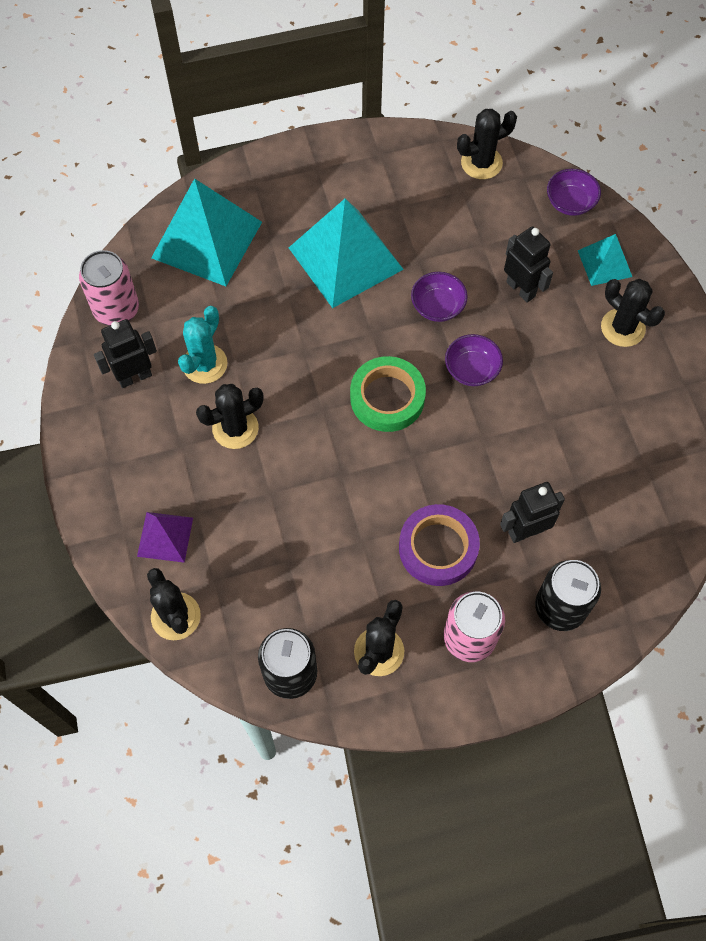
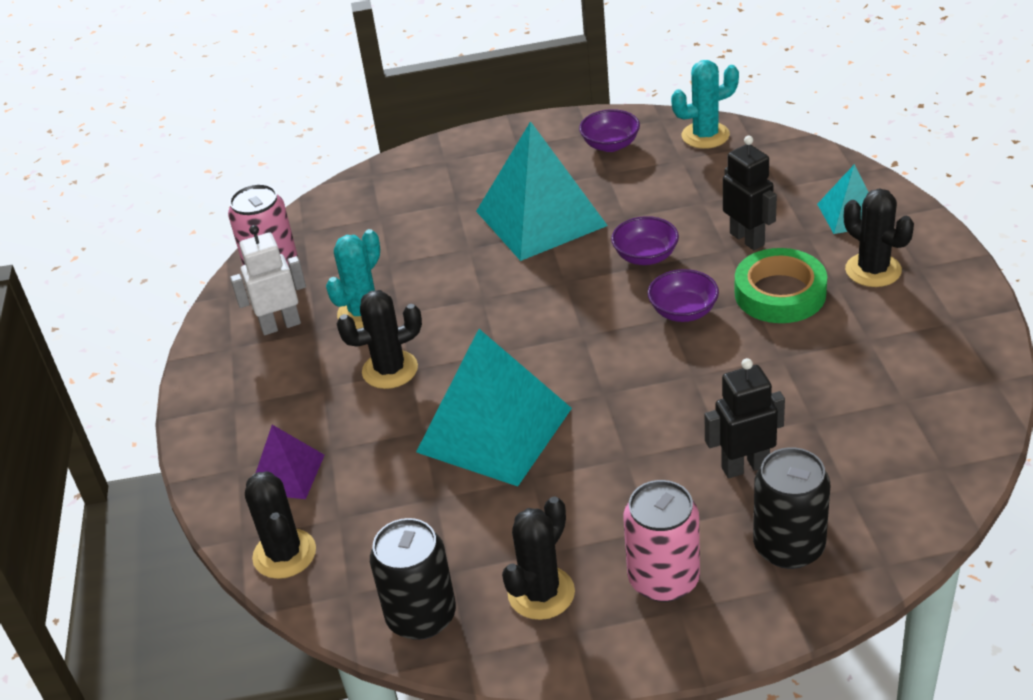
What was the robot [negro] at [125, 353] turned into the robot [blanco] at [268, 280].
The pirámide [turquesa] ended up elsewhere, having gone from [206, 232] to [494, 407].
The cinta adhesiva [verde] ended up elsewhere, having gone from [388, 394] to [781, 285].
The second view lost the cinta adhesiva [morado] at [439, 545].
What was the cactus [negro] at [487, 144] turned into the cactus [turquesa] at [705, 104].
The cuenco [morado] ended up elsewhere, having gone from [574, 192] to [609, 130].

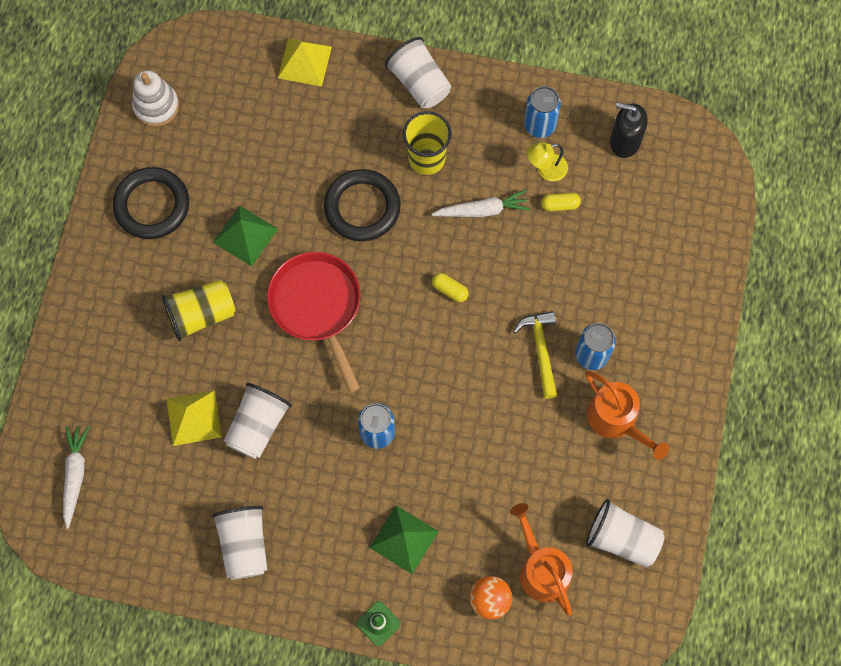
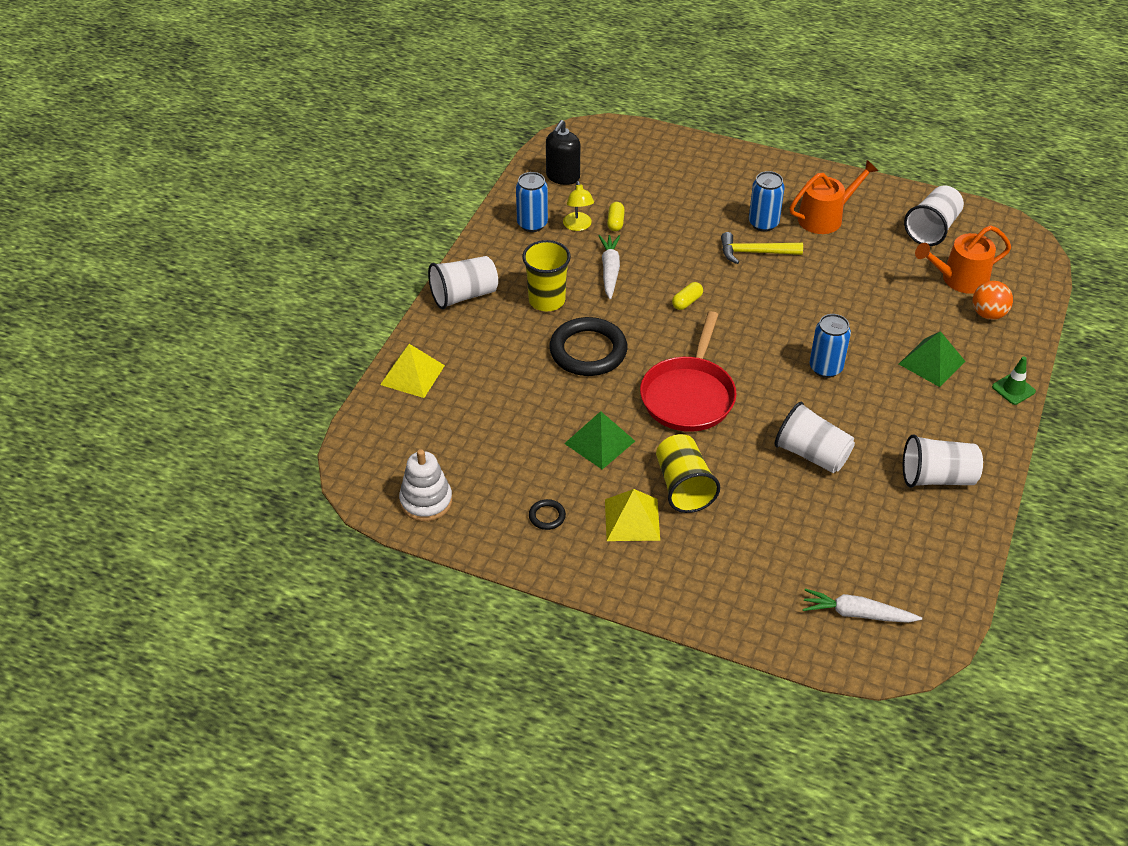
The size of the anillo [negro] at [151, 203] changed by a factor of 0.43.
The pirámide [amarillo] ended up elsewhere, having gone from [194, 418] to [632, 515].
The sartén [rojo] at [314, 322] ended up facing another way, 60 degrees counterclockwise from before.

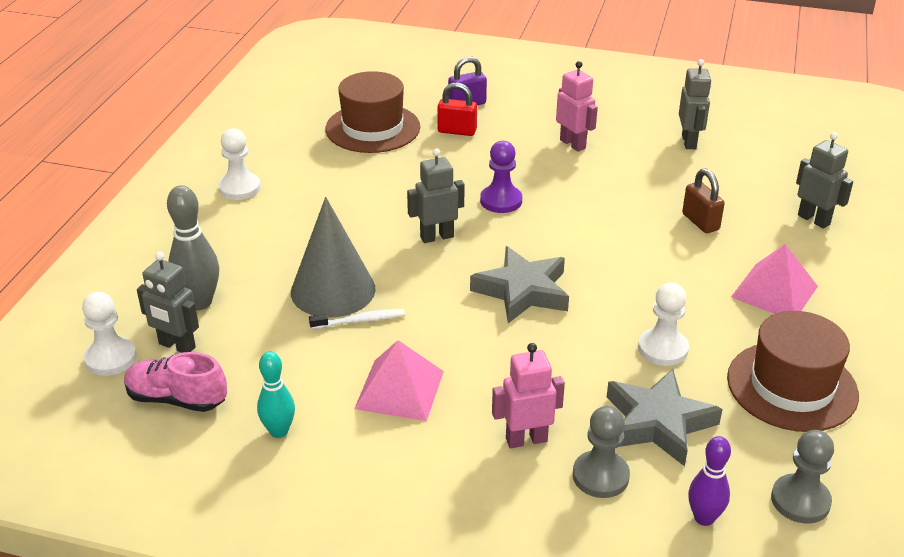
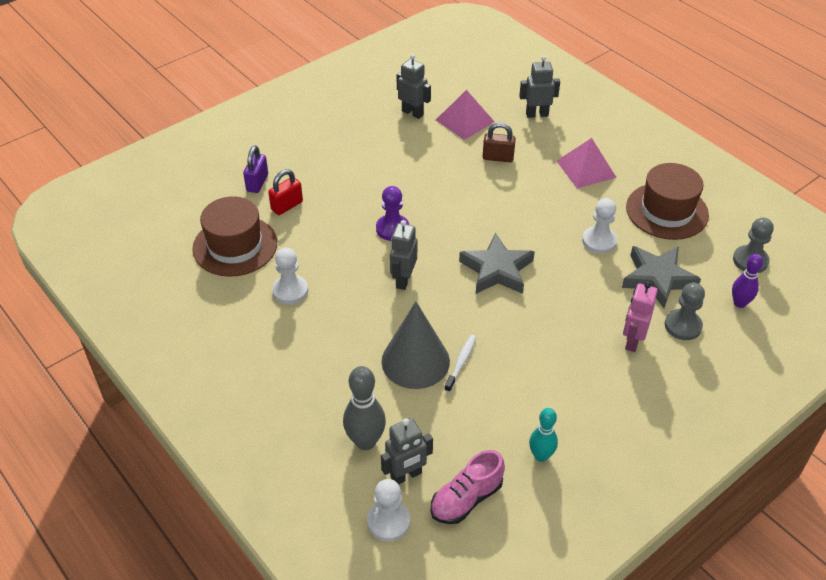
The peón [blanco] ended up elsewhere, having gone from [239, 164] to [290, 276].
The pirámide [rosa] ended up elsewhere, having gone from [399, 380] to [465, 115].
The second view lost the robot [rosa] at [577, 106].

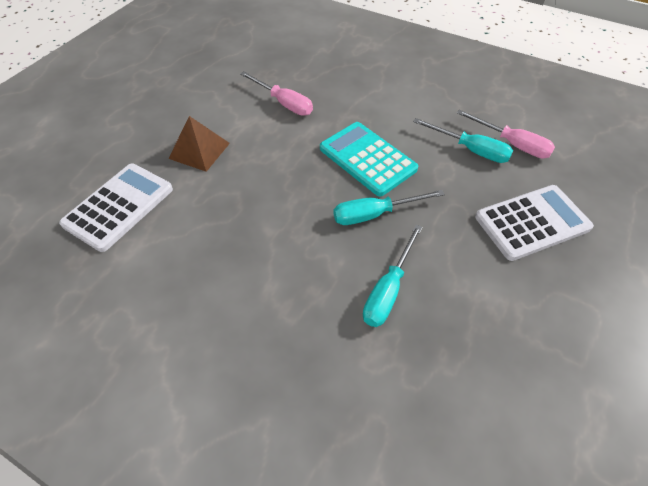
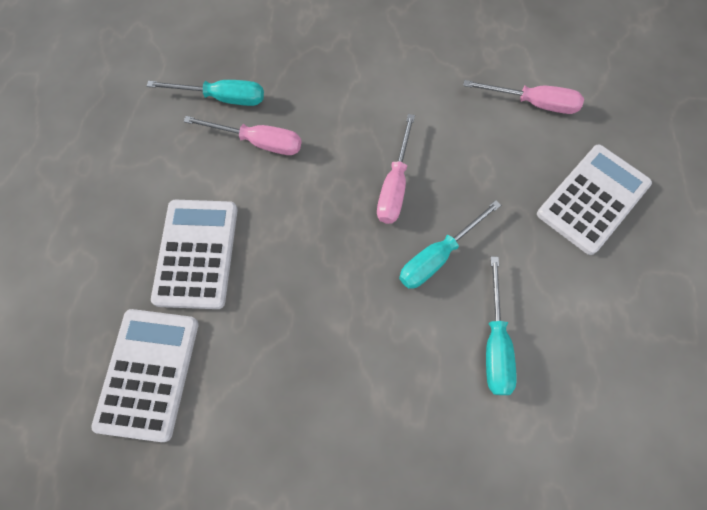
Where the pirámide [marrón] stood at [199, 144], the calculadora [blanco] came to stand at [194, 254].
Where the calculadora [turquesa] stood at [369, 159], the destornillador [rosa] came to stand at [396, 169].
The destornillador [turquesa] ended up elsewhere, having gone from [463, 140] to [205, 93].

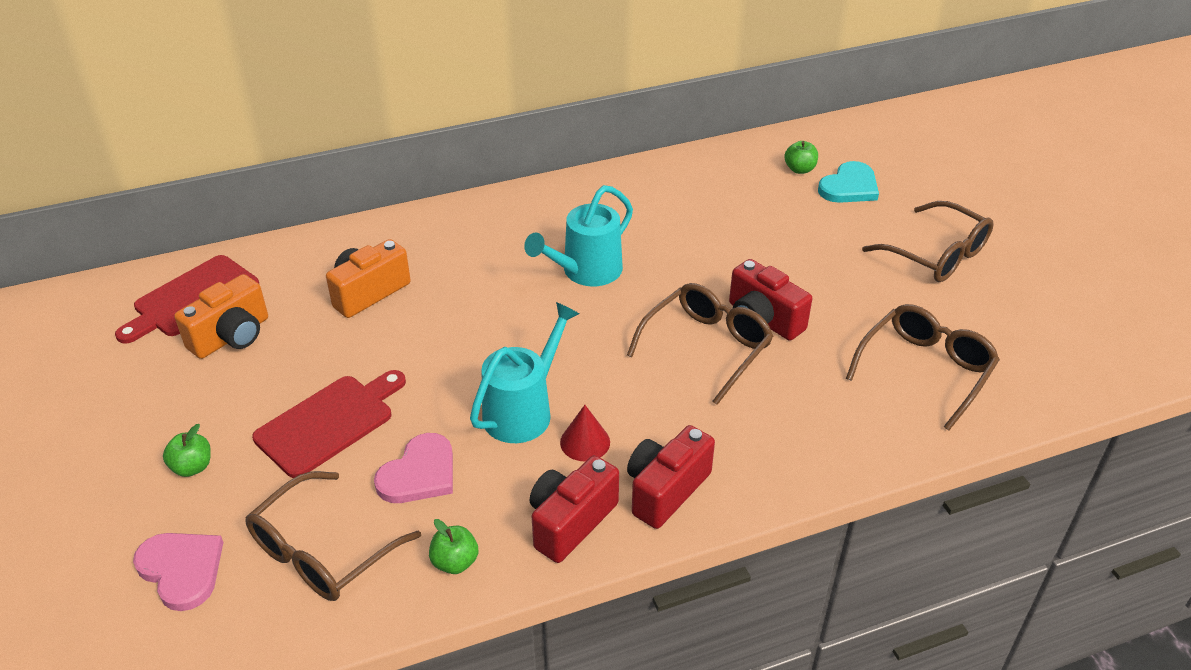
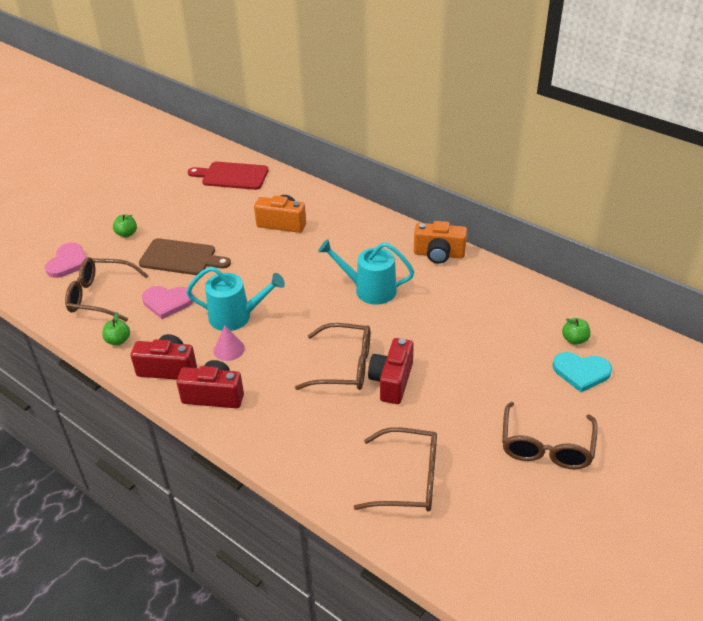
The cámara [naranja] ended up elsewhere, having gone from [221, 316] to [440, 242].
What was the tabla de cortar [rojo] at [329, 424] turned into the tabla de cortar [marrón] at [185, 256].
What was the cono [rojo] at [585, 433] turned into the cono [rosa] at [229, 343].

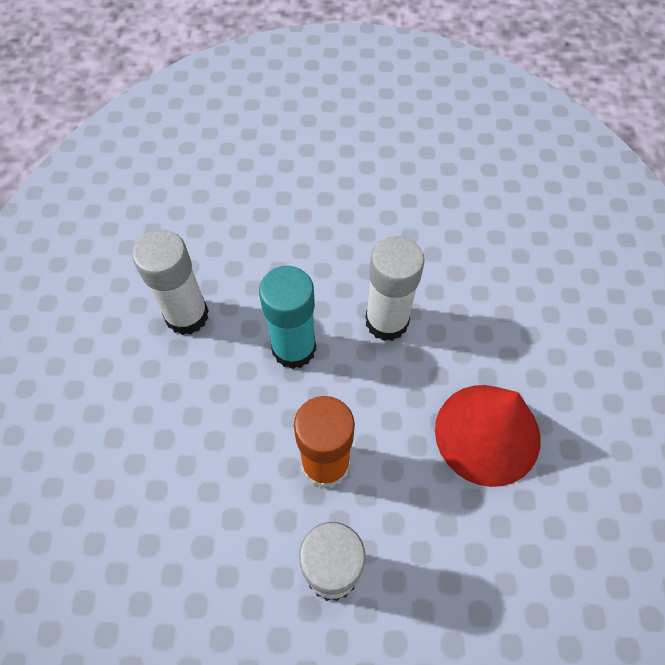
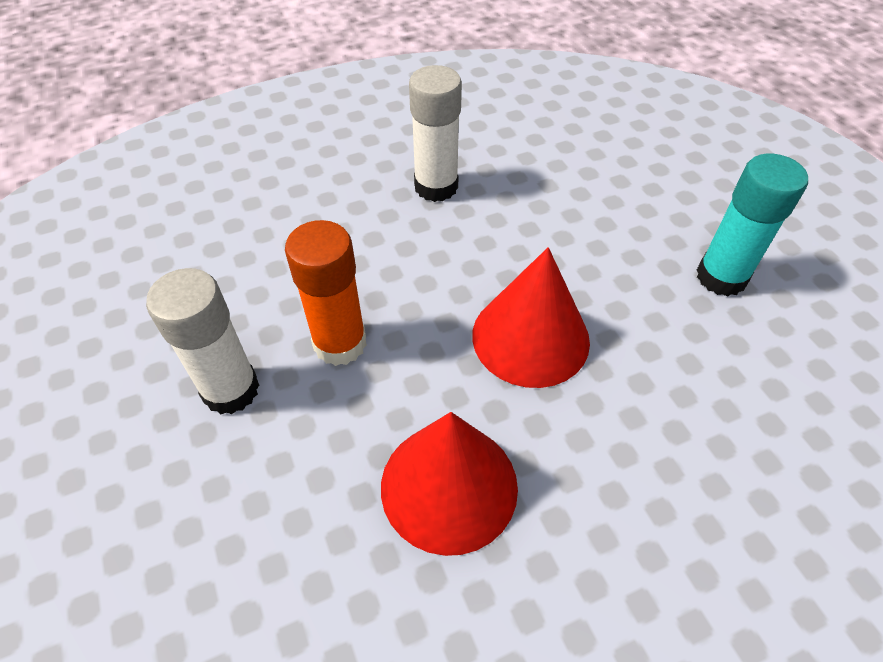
The barra de pegamento [turquesa] ended up elsewhere, having gone from [287, 317] to [752, 225].
Where the barra de pegamento [blanco] stood at [395, 288], the cono [rojo] came to stand at [531, 317].

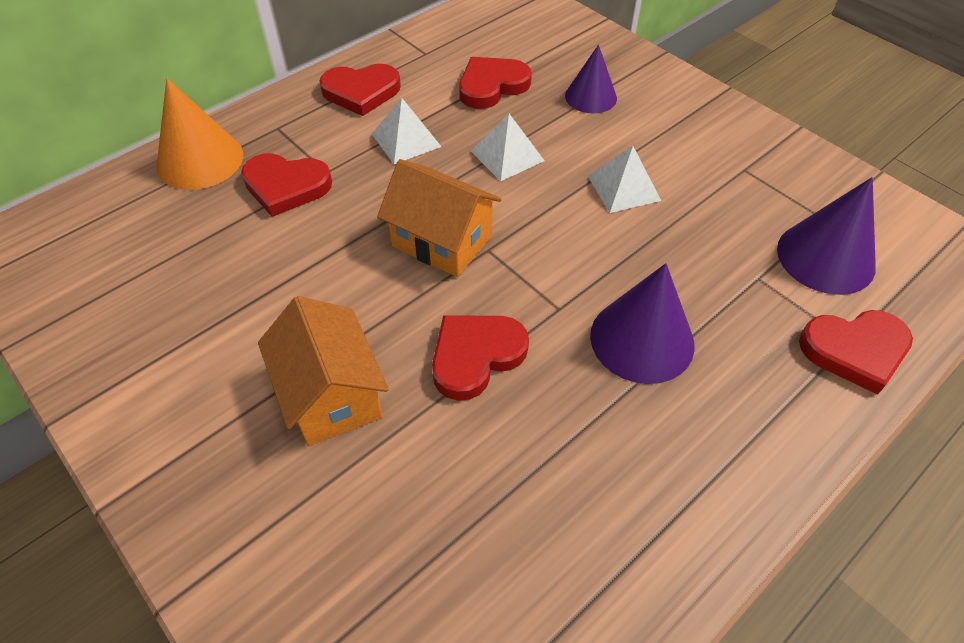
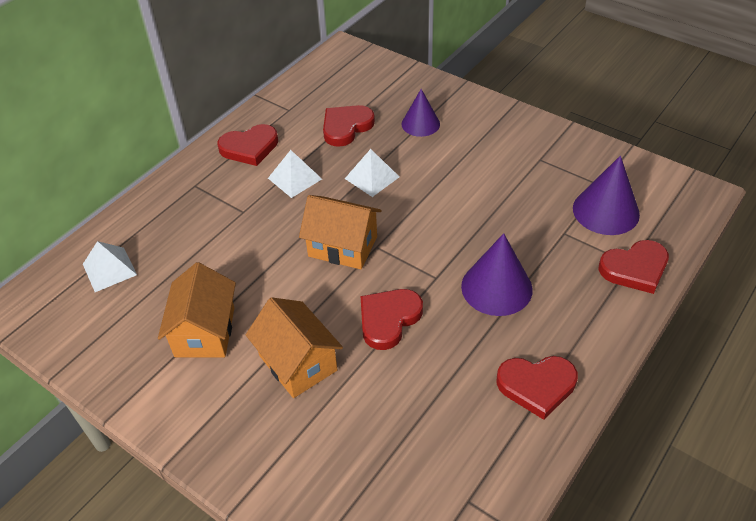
The second view lost the cono [naranja] at [199, 134].
The corazón [rojo] ended up elsewhere, having gone from [286, 185] to [537, 388].
The pirámide [blanco] ended up elsewhere, having gone from [624, 179] to [110, 266].
The second view gained the casa [naranja] at [197, 309].

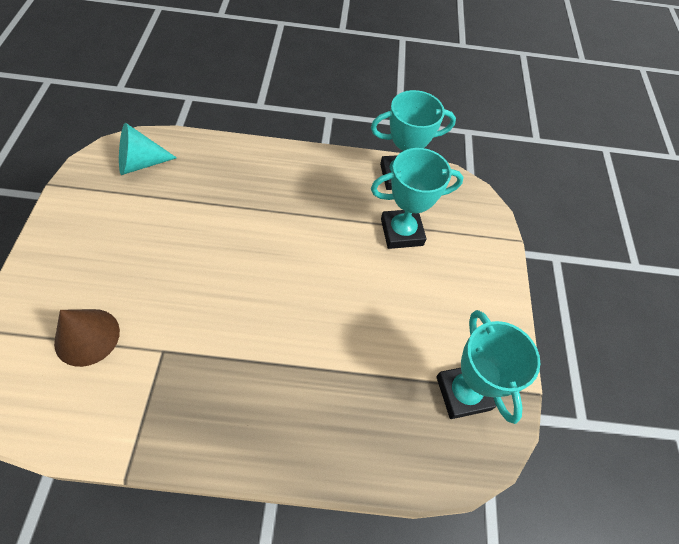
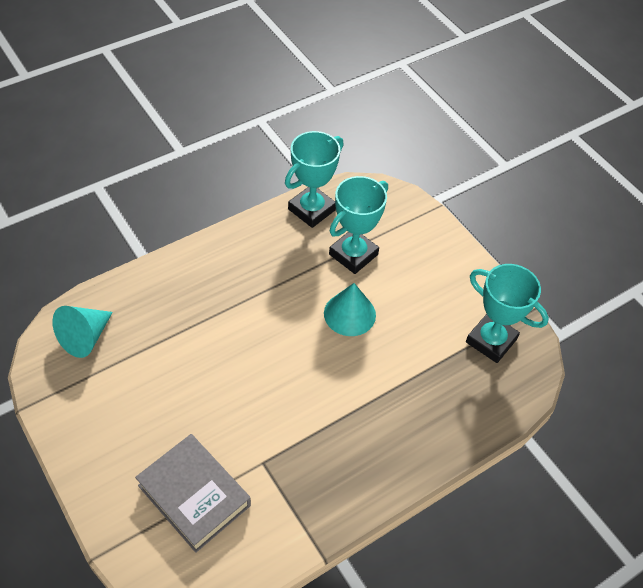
Where the cono [marrón] stood at [87, 338], the libro [gris] came to stand at [193, 493].
The second view gained the cono [turquesa] at [350, 309].

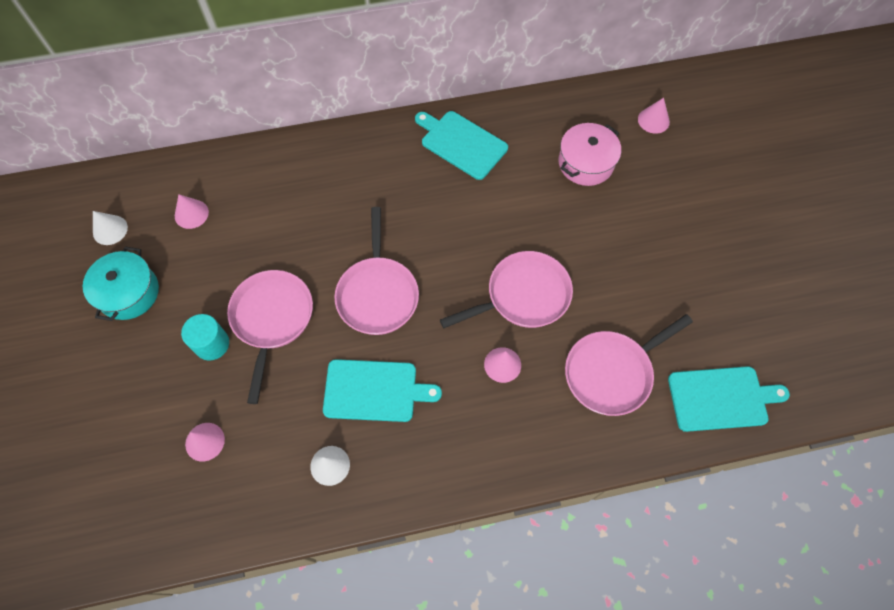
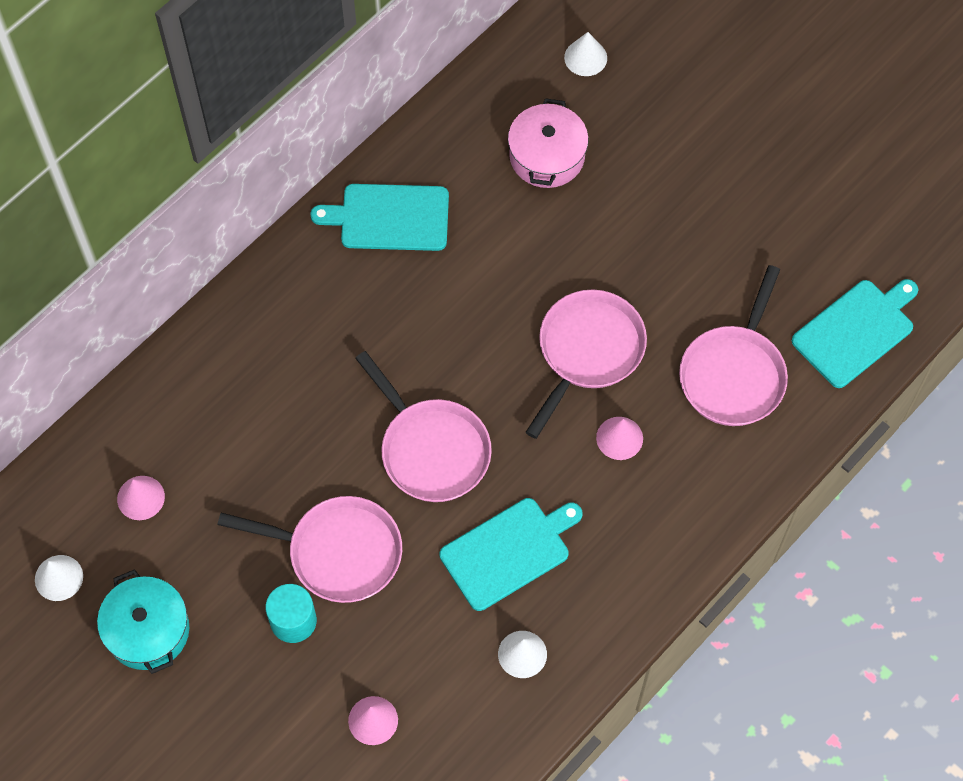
The sartén [rosa] at [270, 337] ended up facing another way, 135 degrees clockwise from before.
What was the cono [rosa] at [654, 116] turned into the cono [blanco] at [585, 54].

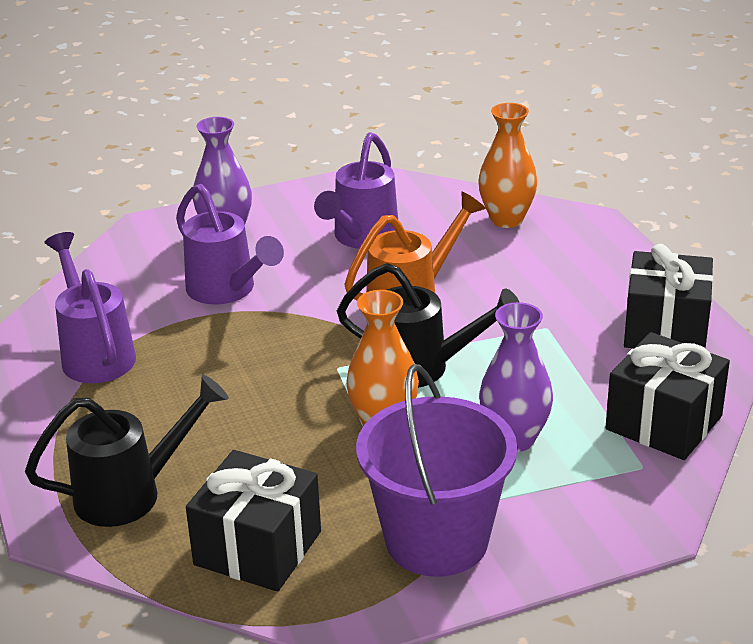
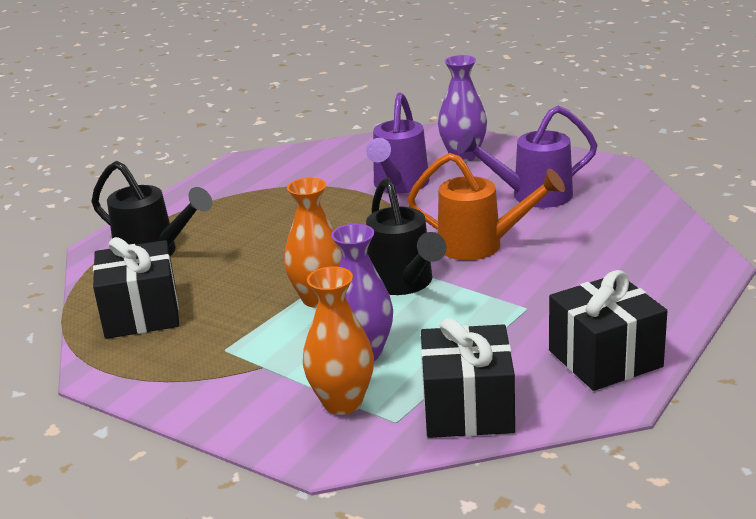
The second view lost the regadera [morado] at [90, 307].
The second view lost the balde [morado] at [436, 470].
The florero [naranja] ended up elsewhere, having gone from [507, 165] to [338, 340].

